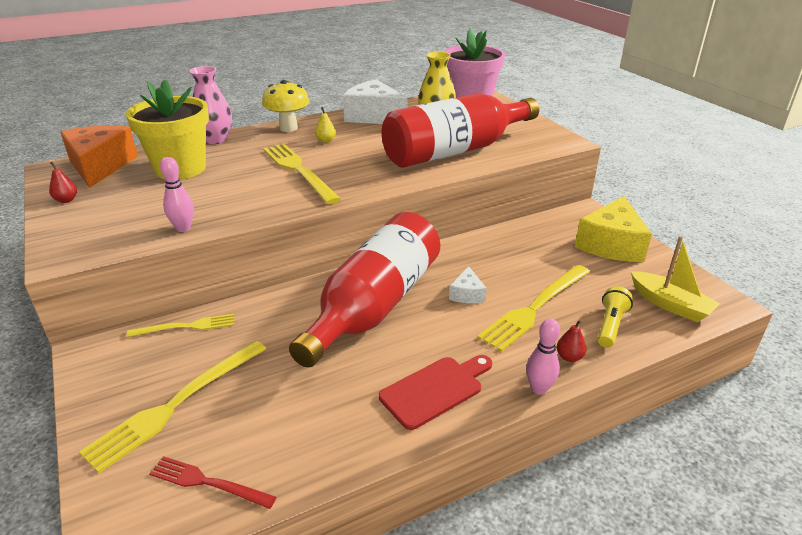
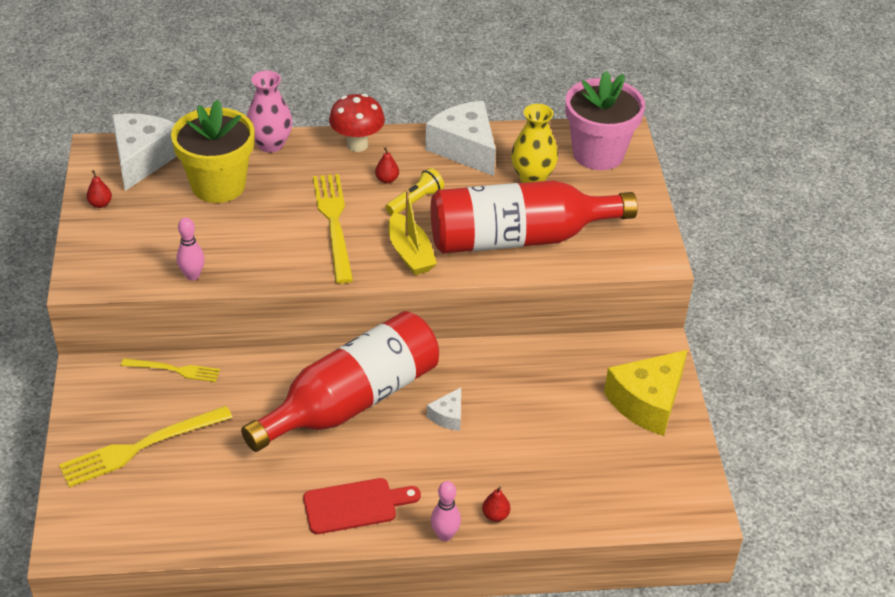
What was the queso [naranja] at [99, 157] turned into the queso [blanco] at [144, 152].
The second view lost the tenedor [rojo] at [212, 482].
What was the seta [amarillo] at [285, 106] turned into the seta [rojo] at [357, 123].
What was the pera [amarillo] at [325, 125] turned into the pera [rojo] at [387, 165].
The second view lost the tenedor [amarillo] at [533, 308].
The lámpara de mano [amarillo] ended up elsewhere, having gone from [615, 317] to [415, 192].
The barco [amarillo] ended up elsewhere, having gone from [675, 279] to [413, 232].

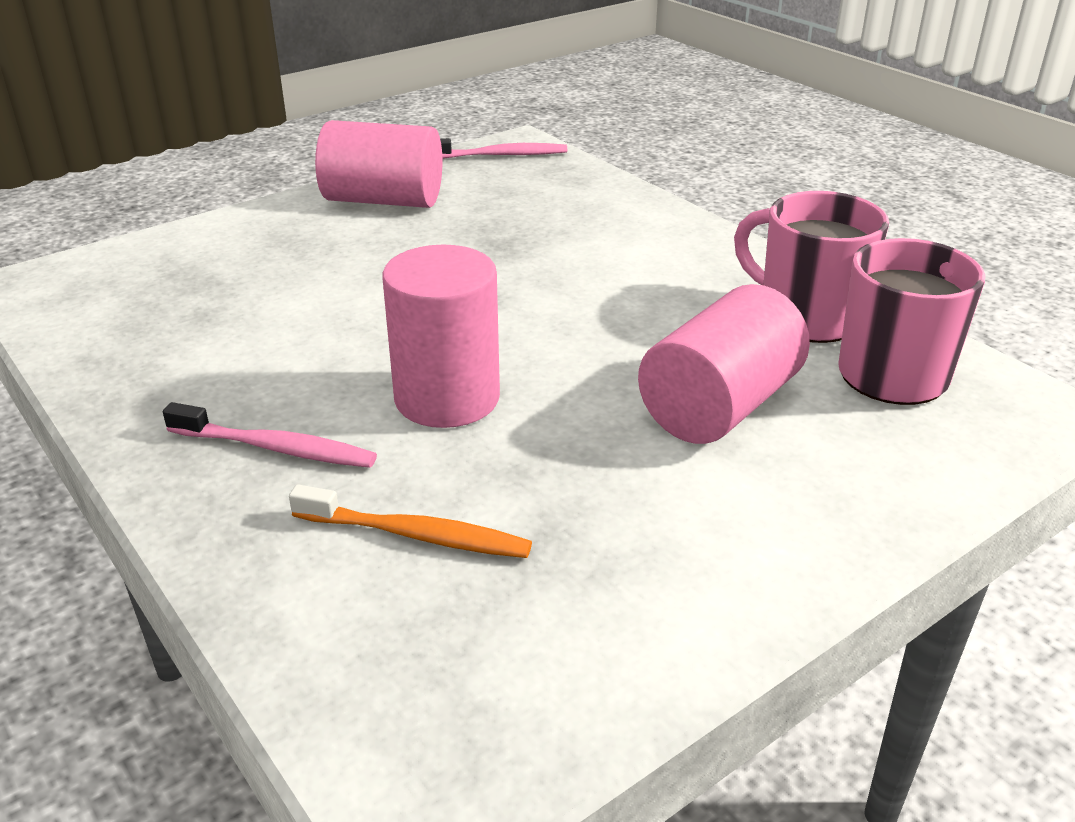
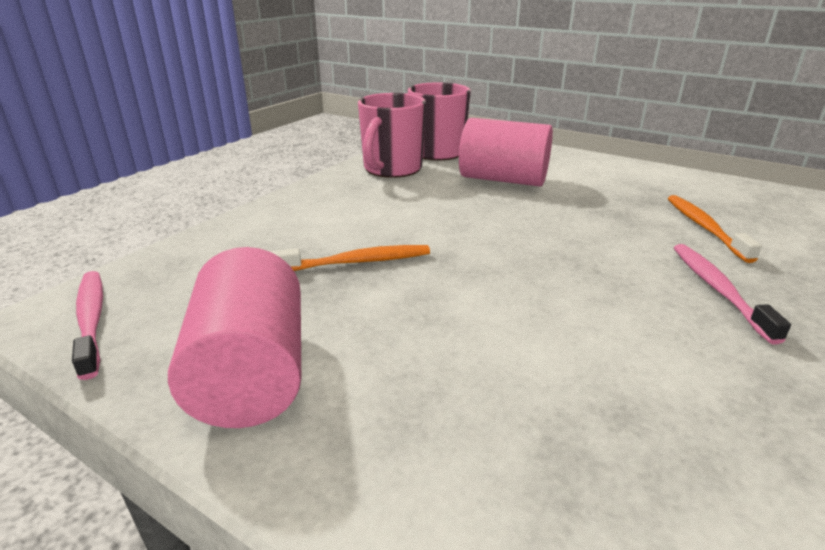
The second view lost the cilindro [rosa] at [441, 336].
The second view gained the cepillo de dientes [naranja] at [350, 258].

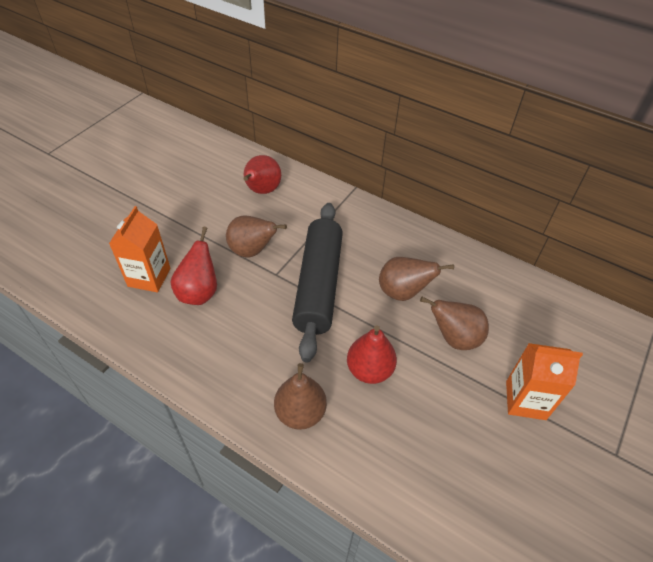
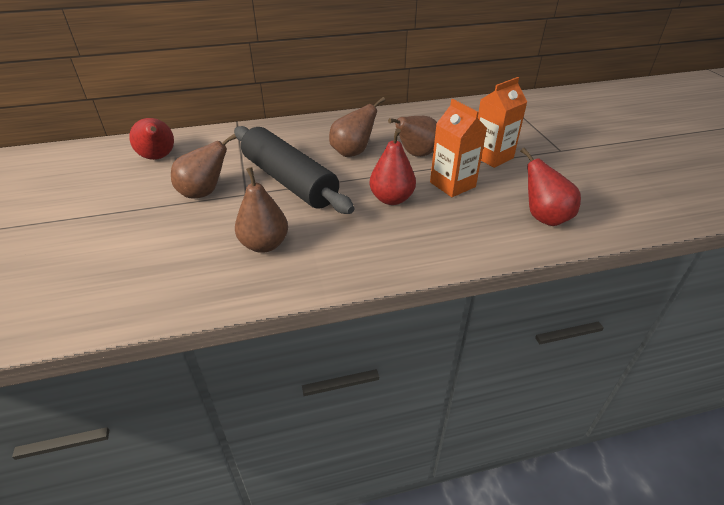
The cartón de leche [naranja] ended up elsewhere, having gone from [139, 249] to [458, 148].
The pera [rojo] ended up elsewhere, having gone from [193, 266] to [550, 187].
The pera [marrón] ended up elsewhere, having gone from [300, 396] to [261, 210].

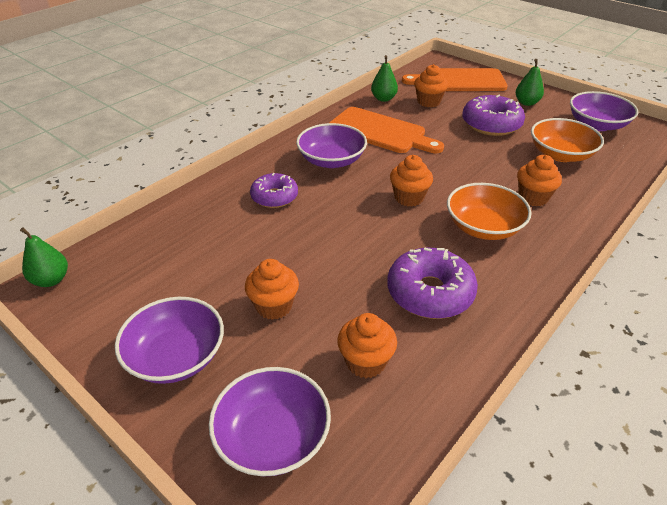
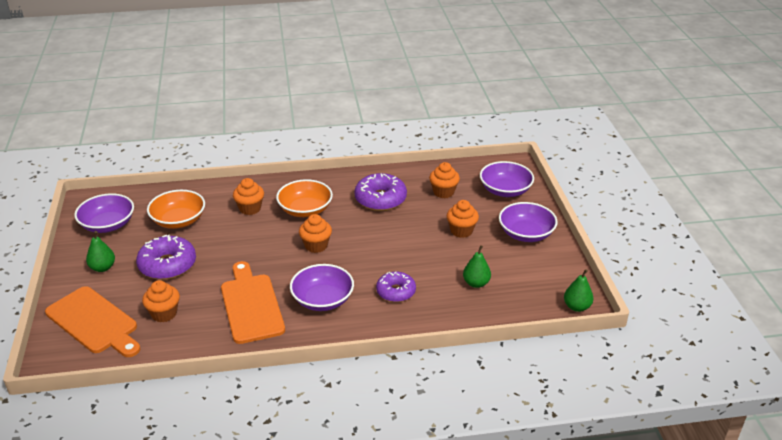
The pera [verde] ended up elsewhere, having gone from [384, 78] to [477, 266].

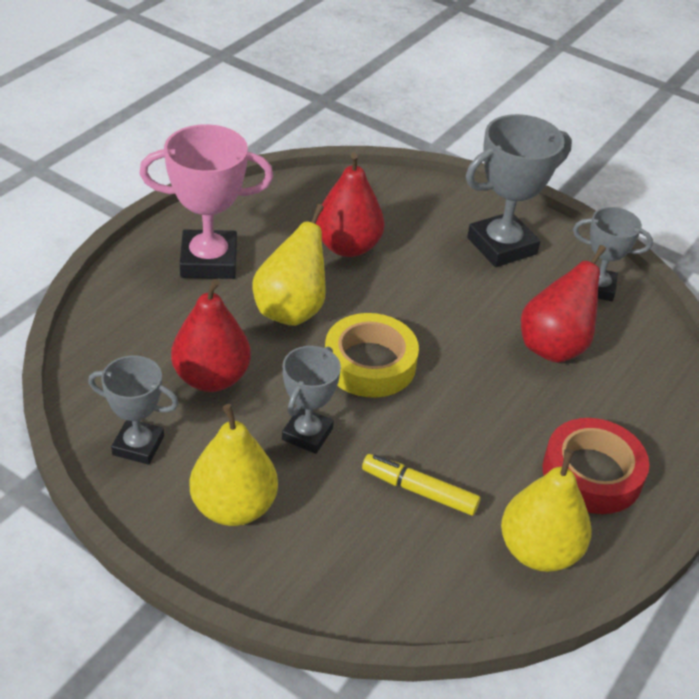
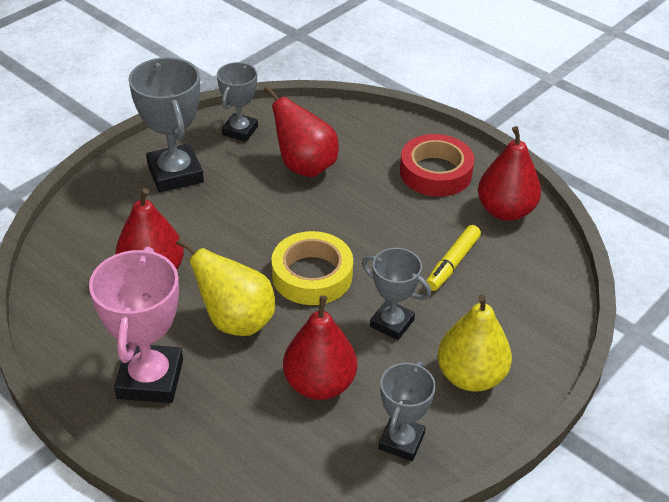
What was the pera [amarillo] at [546, 510] turned into the pera [rojo] at [509, 173].

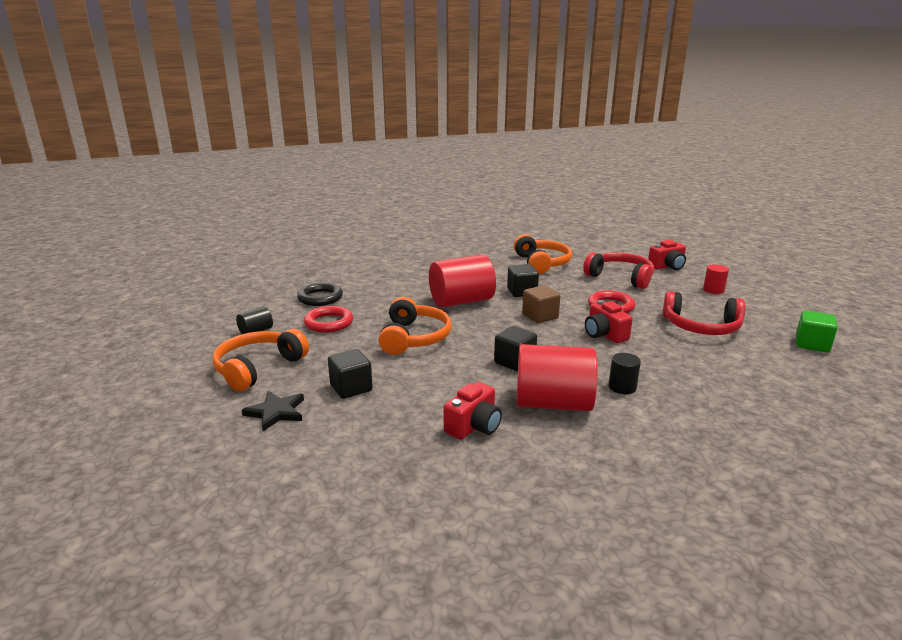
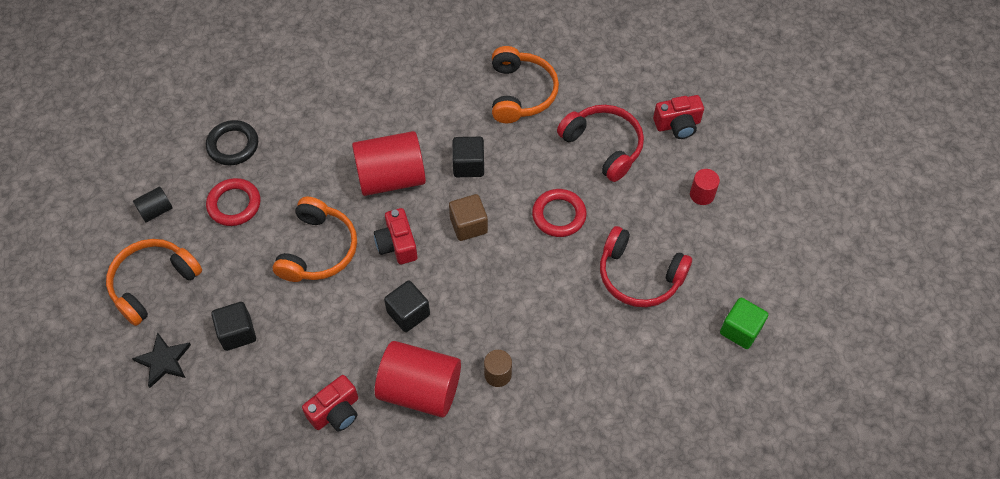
The cámara [rojo] ended up elsewhere, having gone from [609, 321] to [395, 236].
What was the cilindro [negro] at [625, 373] turned into the cilindro [marrón] at [498, 368].

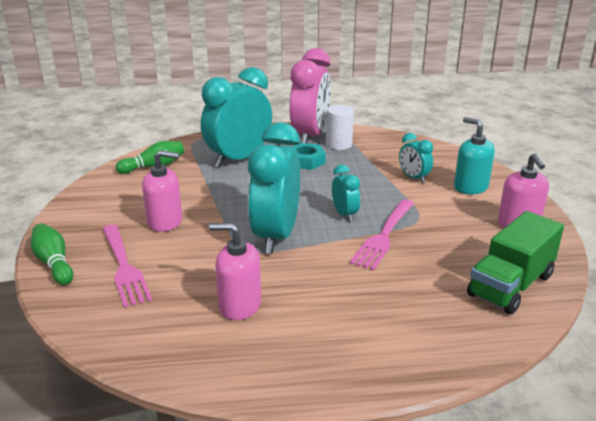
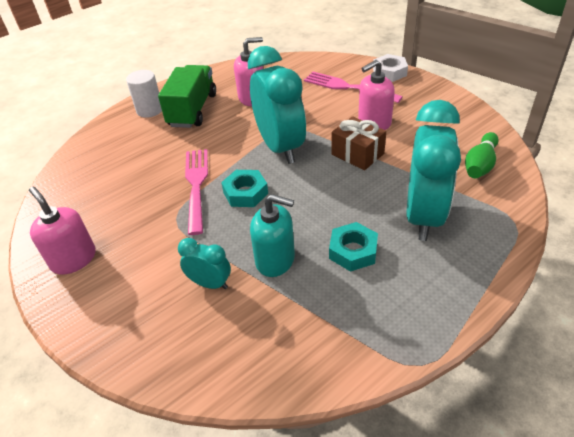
Where the bolo [verde] stood at [52, 254], the tuerca [blanco] came to stand at [390, 68].
The second view lost the despertador [rosa] at [310, 95].
The cilindro [blanco] ended up elsewhere, having gone from [340, 127] to [144, 94].
Where the despertador [turquesa] stood at [346, 193], the tuerca [turquesa] came to stand at [244, 188].
The dispensador de jabón [turquesa] ended up elsewhere, having gone from [474, 155] to [272, 235].
The camión [verde] ended up elsewhere, having gone from [515, 262] to [187, 96].
The second view gained the regalo [marrón] at [359, 143].

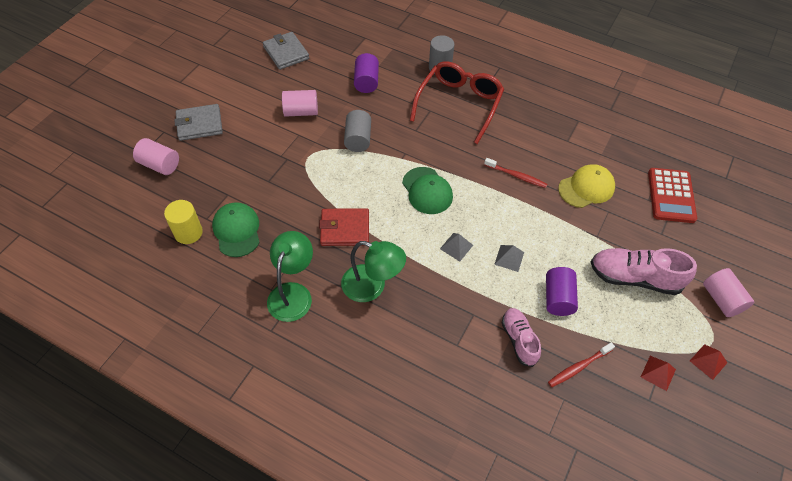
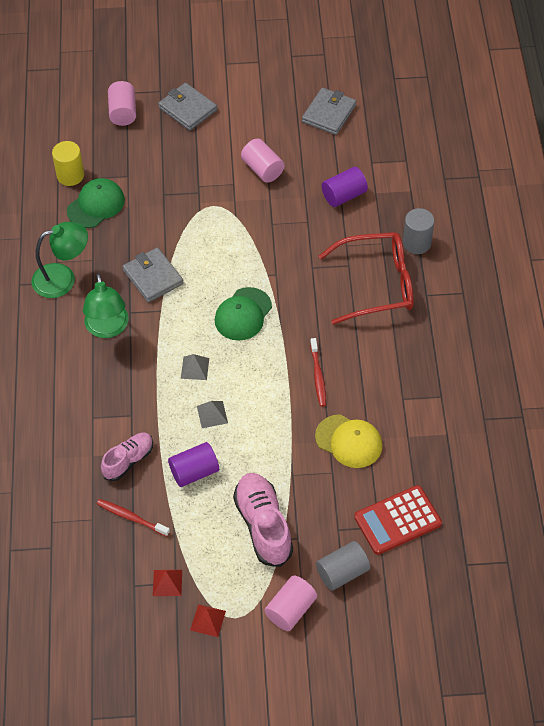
What was the cartera [rojo] at [344, 227] turned into the cartera [gris] at [153, 275].
The cilindro [gris] ended up elsewhere, having gone from [357, 131] to [343, 566].

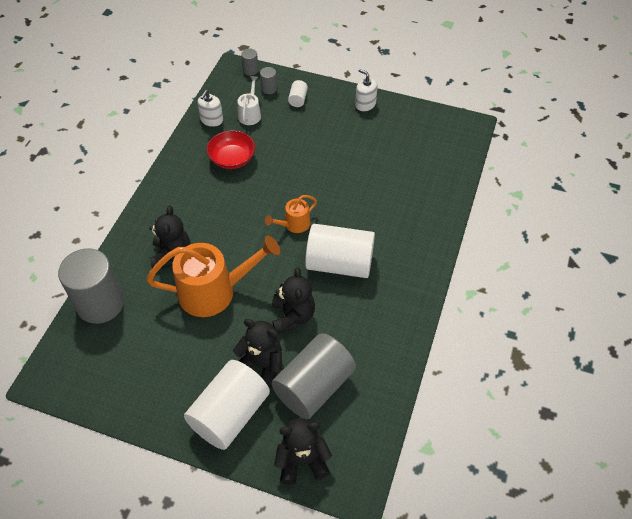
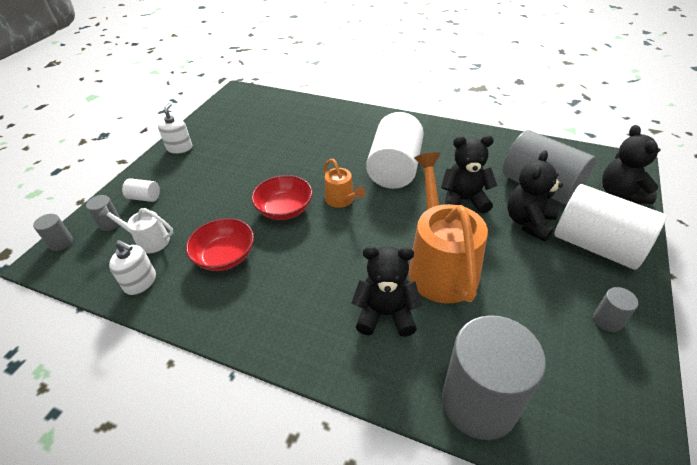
The dispensador de jabón [blanco] at [366, 90] ended up facing another way, 135 degrees clockwise from before.
The second view gained the cuenco [rojo] at [282, 197].
The second view gained the cilindro [gris] at [615, 309].

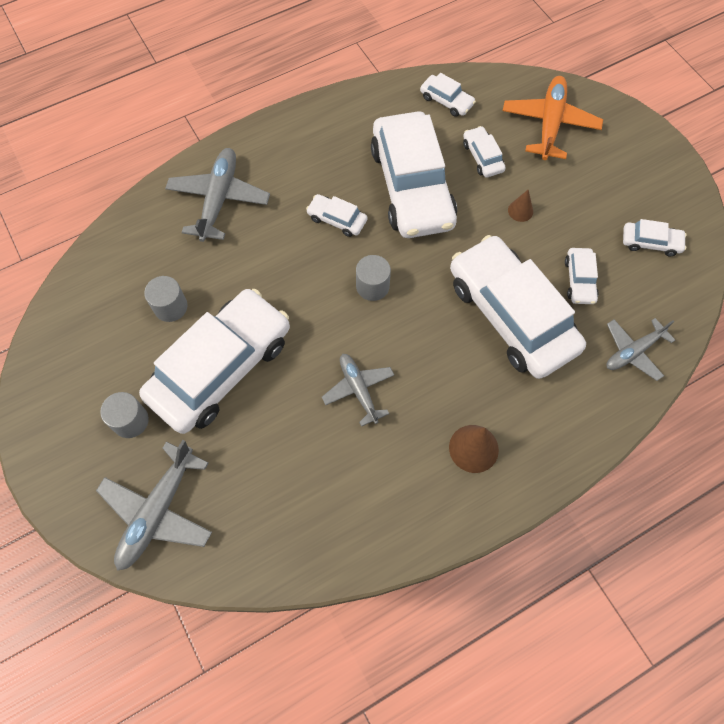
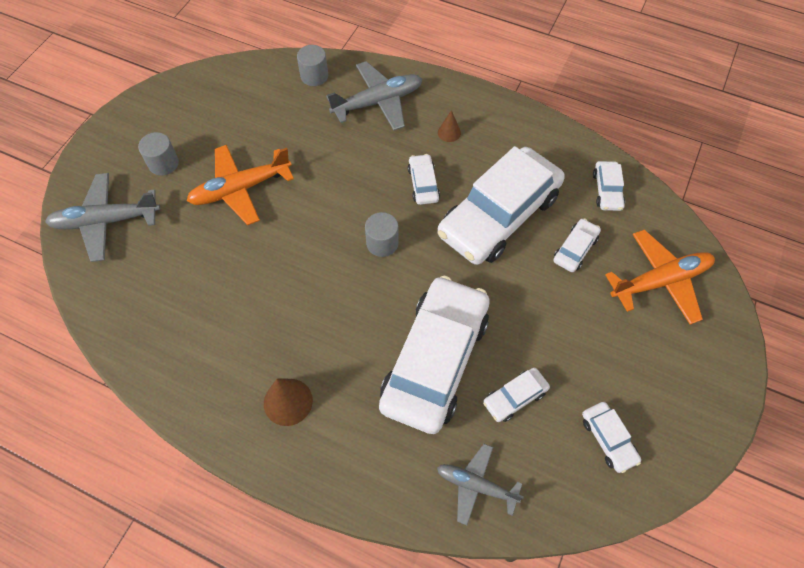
Where the coche [blanco] stood at [214, 361], the avión [naranja] came to stand at [240, 185].
The cilindro [gris] ended up elsewhere, having gone from [166, 299] to [312, 65].
The second view lost the avión [gris] at [358, 390].
The cono [marrón] ended up elsewhere, having gone from [520, 205] to [449, 126].

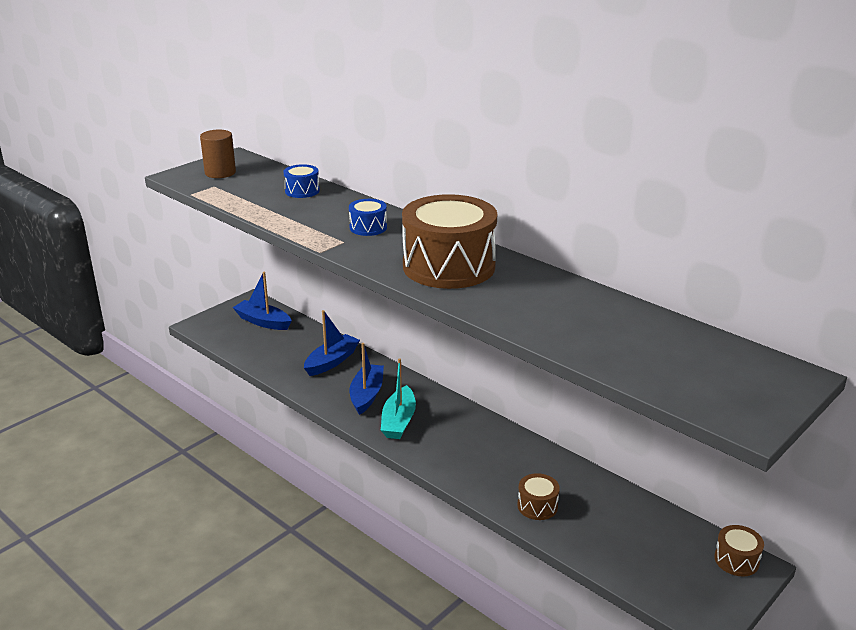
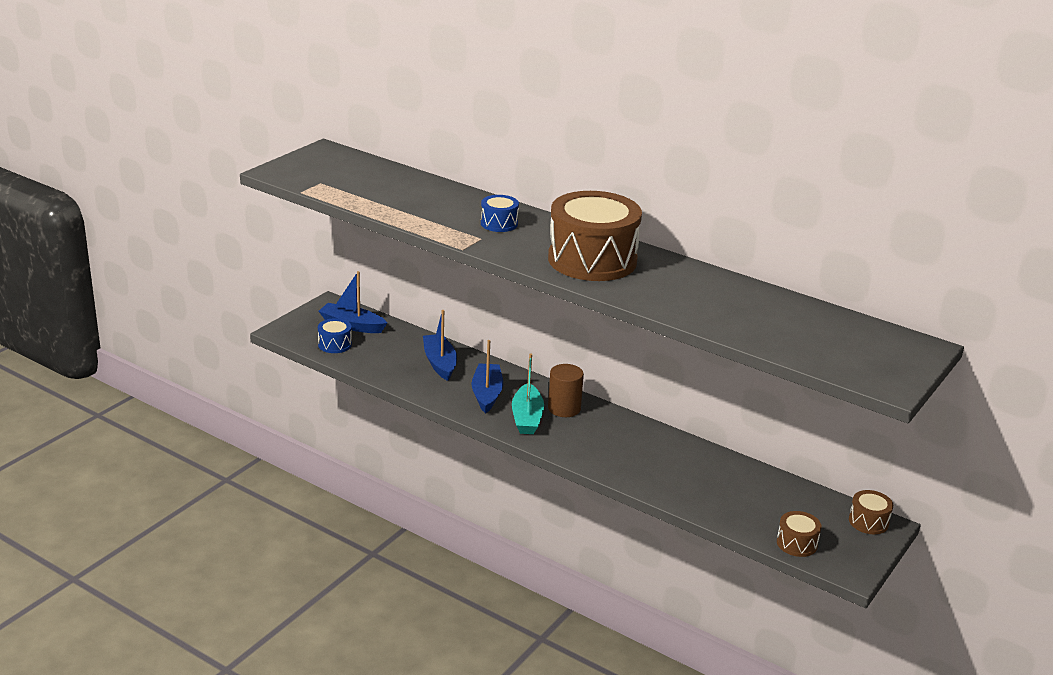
The cilindro [marrón] ended up elsewhere, having gone from [218, 154] to [566, 390].
The tambor [azul] ended up elsewhere, having gone from [301, 181] to [335, 335].
The barco [azul] at [332, 343] ended up facing another way, 45 degrees counterclockwise from before.
The tambor [marrón] ended up elsewhere, having gone from [538, 496] to [799, 534].

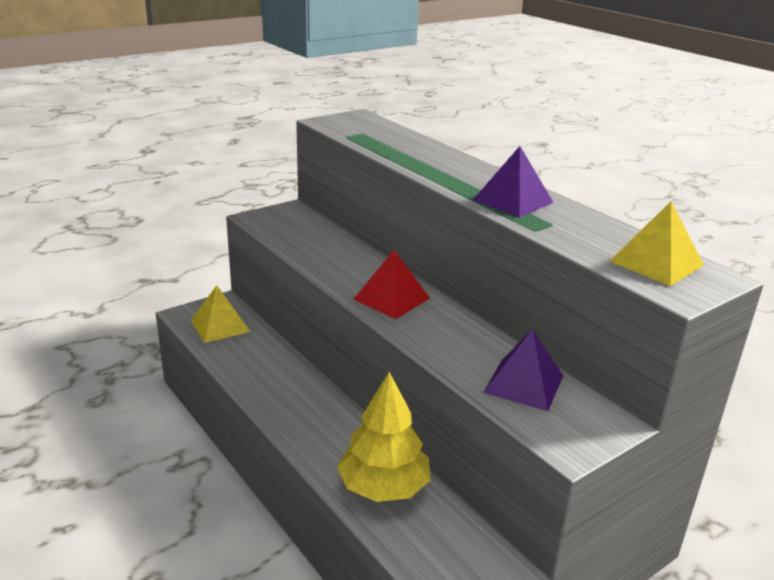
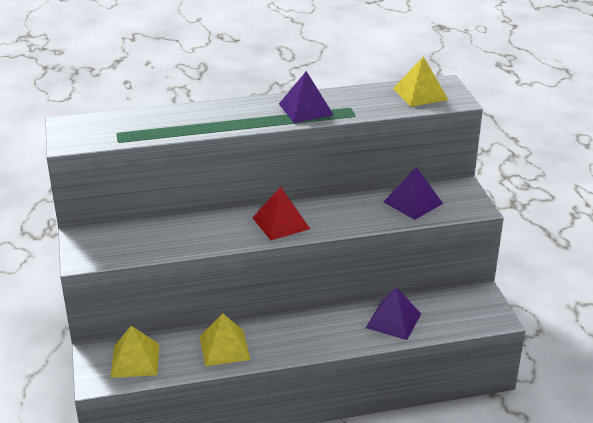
Where the árbol [amarillo] stood at [384, 437], the pirámide [morado] came to stand at [393, 313].
The second view gained the pirámide [amarillo] at [225, 339].

